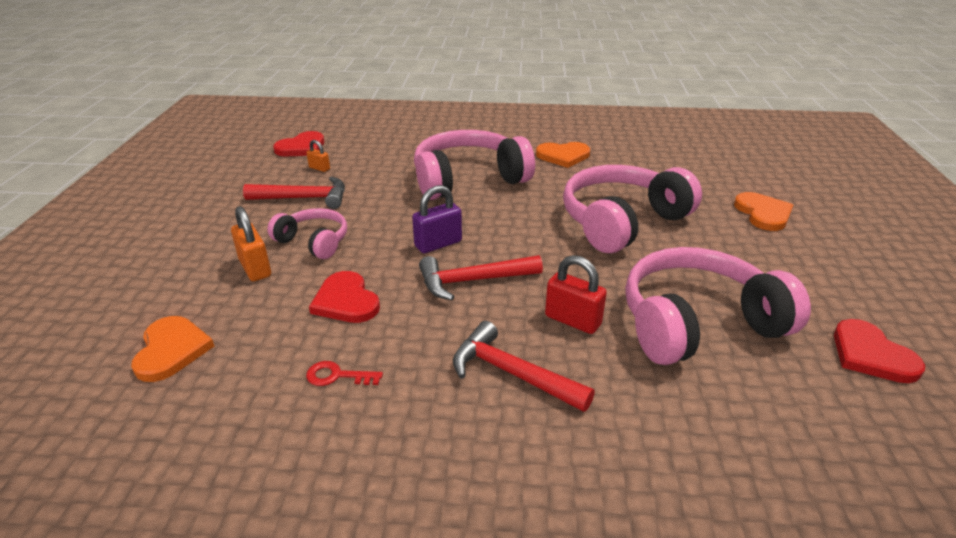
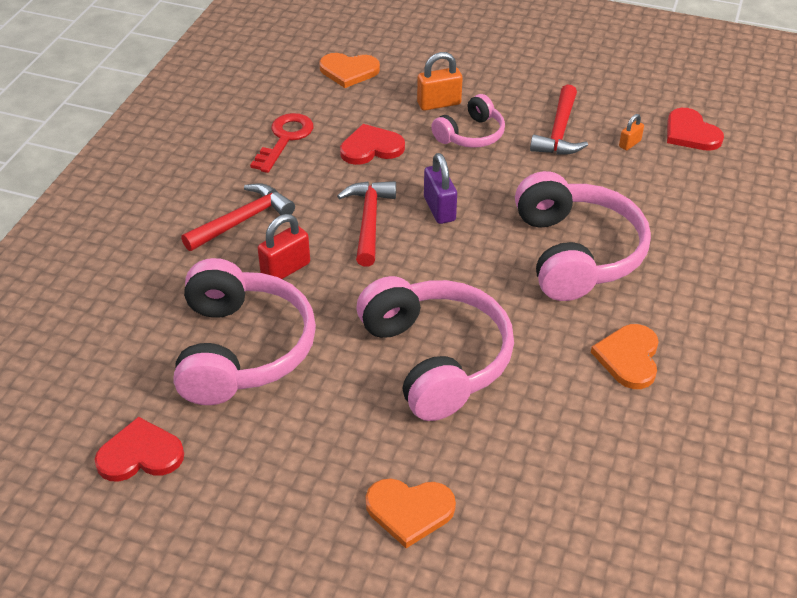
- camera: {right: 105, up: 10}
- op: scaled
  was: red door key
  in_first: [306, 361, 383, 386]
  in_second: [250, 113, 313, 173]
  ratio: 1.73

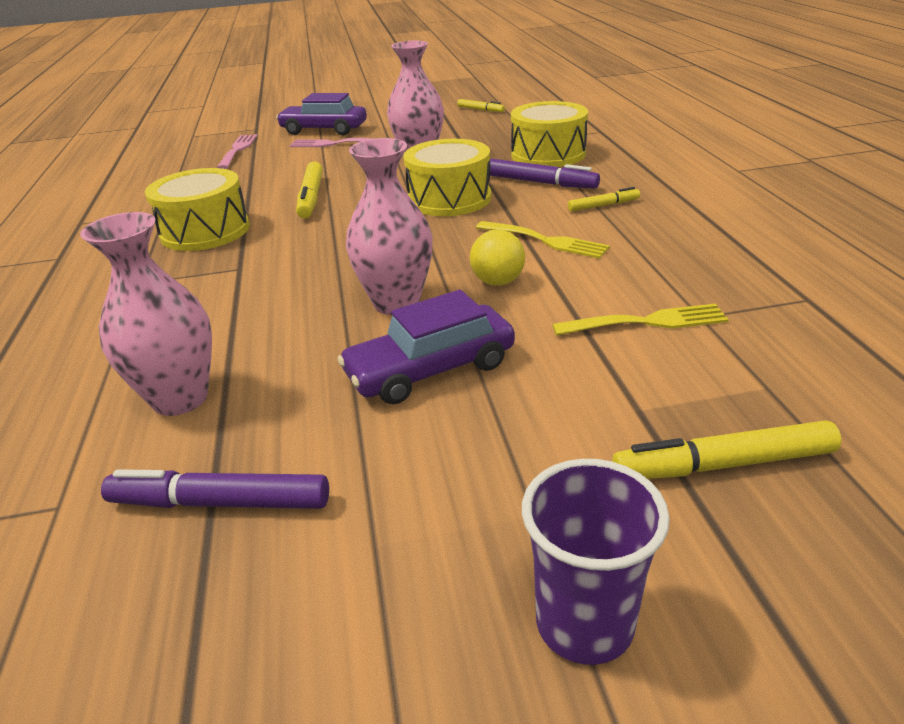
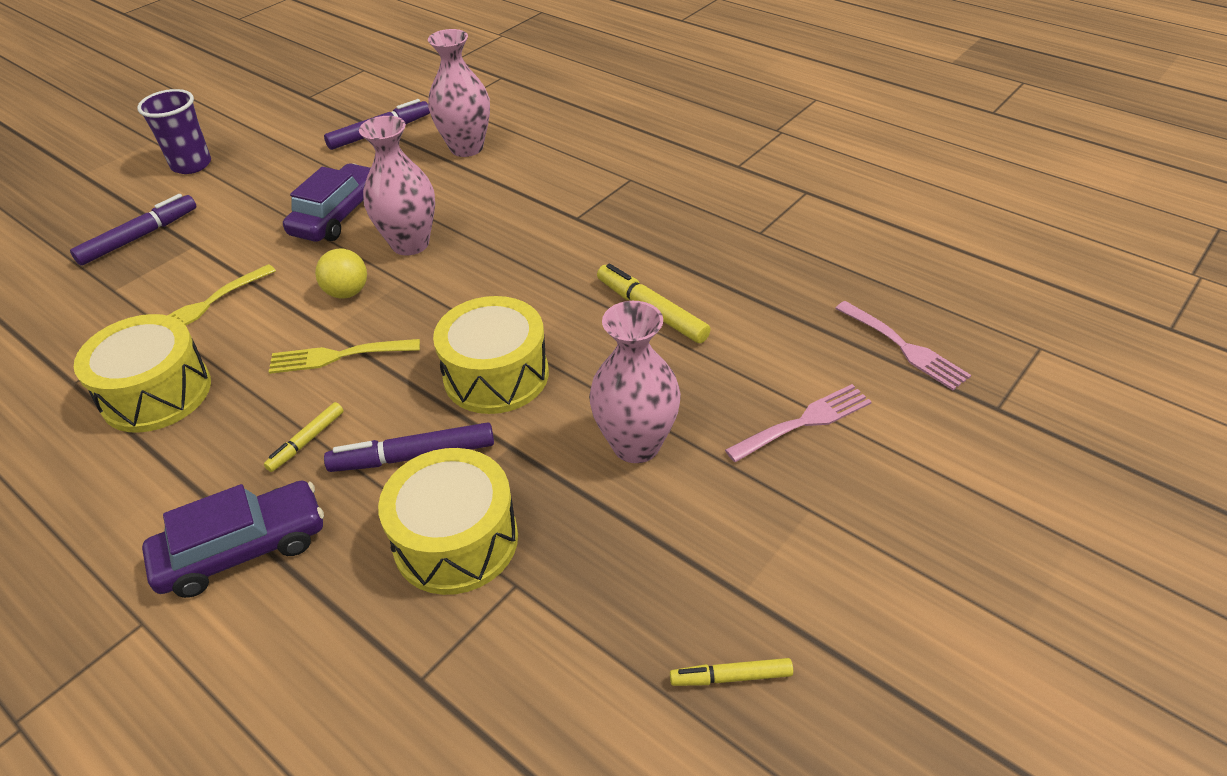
- camera: {right: 140, up: 10}
- op: shifted
  was: bright yellow drum
  in_first: [145, 168, 250, 251]
  in_second: [74, 314, 211, 433]
- op: shifted
  was: violet toy car
  in_first: [276, 93, 367, 136]
  in_second: [142, 480, 324, 598]
- op: repainted
  was: bright yellow marker pen
  now: violet marker pen
  in_first: [612, 420, 841, 479]
  in_second: [70, 194, 197, 266]

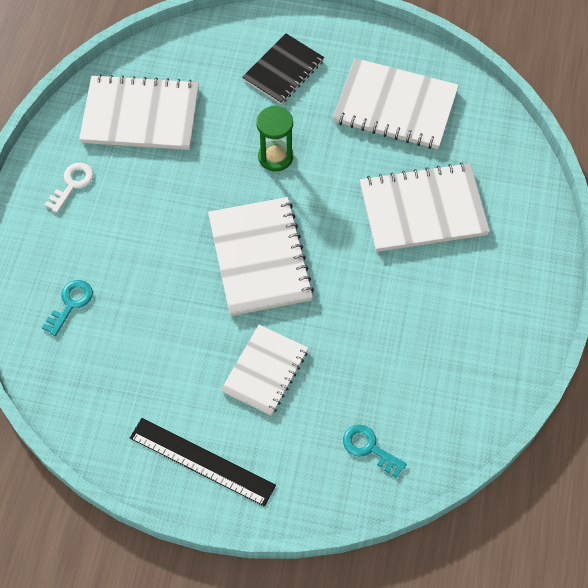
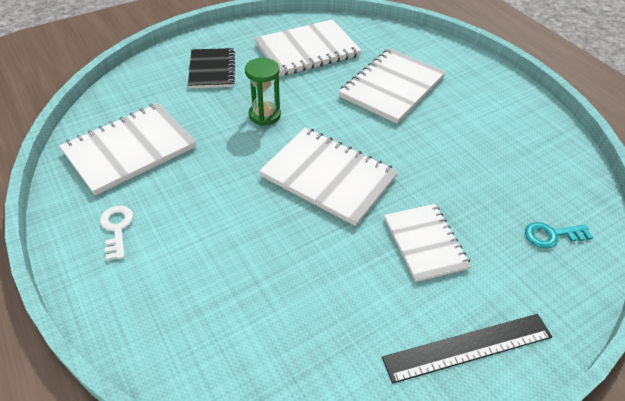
- camera: {right: -45, up: -15}
- op: gone
  was: teal door key
  in_first: [42, 280, 93, 336]

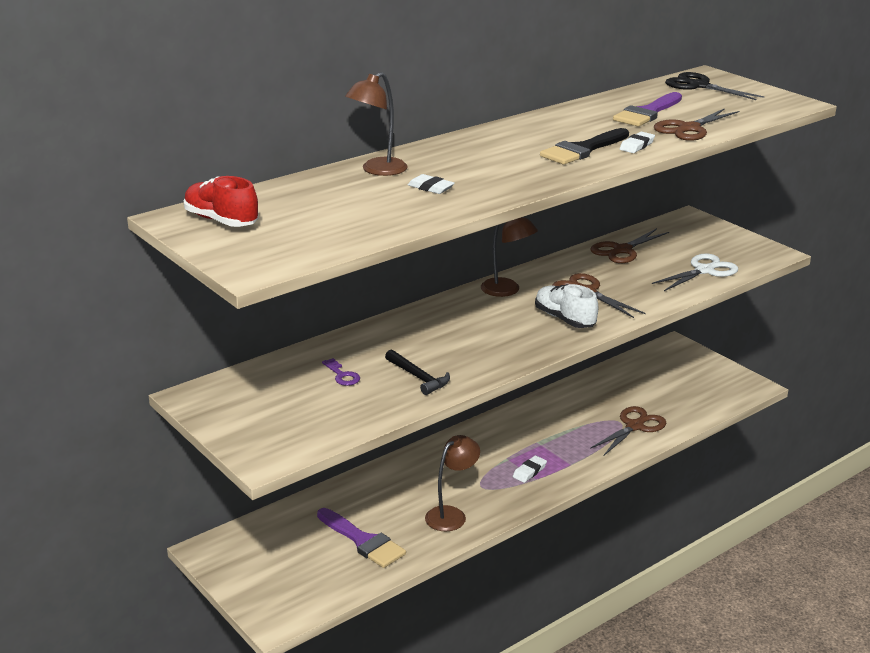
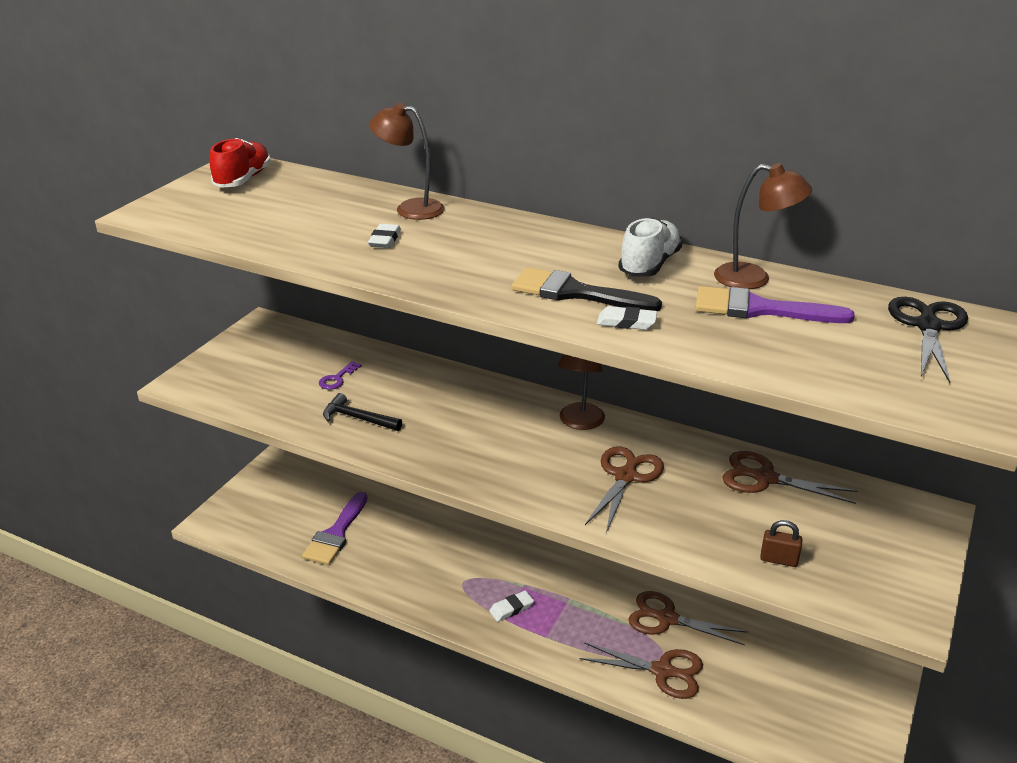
- camera: {right: 65, up: 5}
- op: shifted
  was: dark brown lamp
  in_first: [425, 435, 480, 532]
  in_second: [714, 163, 812, 289]
- op: shifted
  was: pure white sneaker
  in_first: [535, 284, 598, 328]
  in_second: [618, 218, 682, 277]
- op: shifted
  was: dark brown pair of scissors
  in_first: [654, 108, 739, 141]
  in_second: [629, 591, 748, 645]
- op: swapped
  was: pure white pair of scissors
  now: dark brown small lock
  in_first: [652, 253, 738, 291]
  in_second: [760, 520, 802, 567]
- op: rotated
  was: ebony carpenter's hammer
  in_first: [385, 349, 450, 395]
  in_second: [323, 393, 402, 431]
  clockwise: 90
- op: rotated
  was: pure white eraser
  in_first: [513, 455, 547, 483]
  in_second: [489, 590, 534, 622]
  clockwise: -45

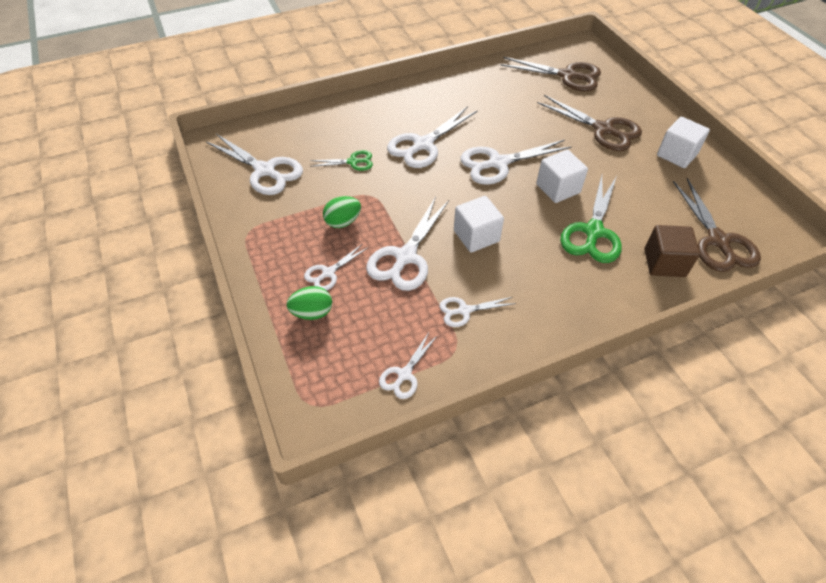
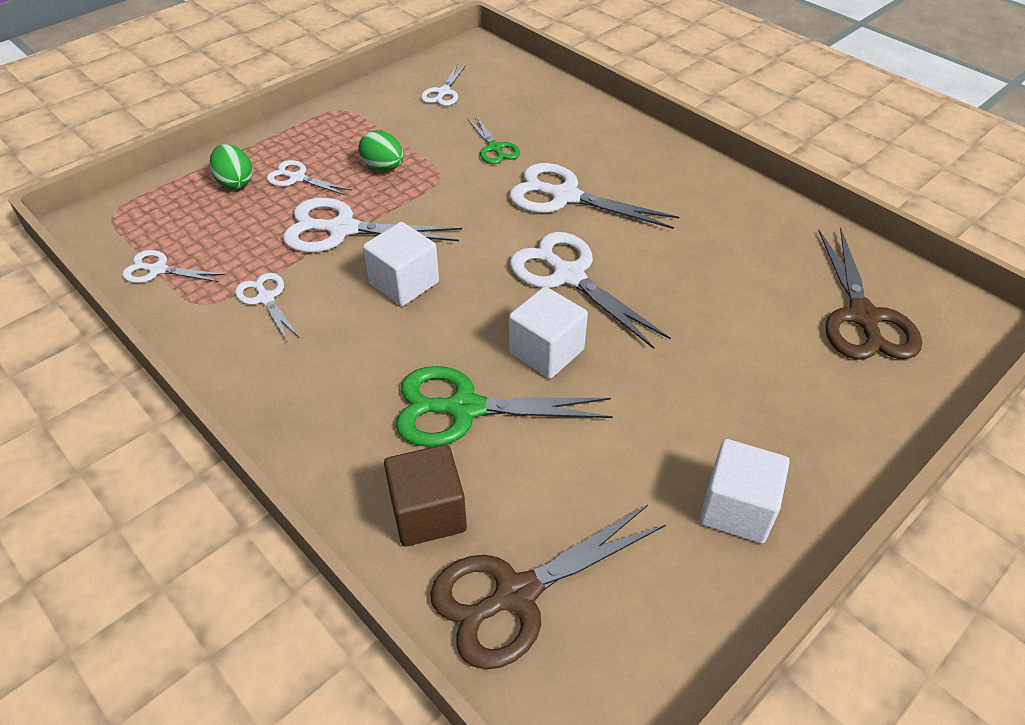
- camera: {right: 70, up: -5}
- op: gone
  was: dark brown pair of scissors
  in_first: [537, 95, 642, 151]
- op: scaled
  was: pure white pair of scissors
  in_first: [206, 134, 303, 195]
  in_second: [421, 65, 466, 106]
  ratio: 0.55

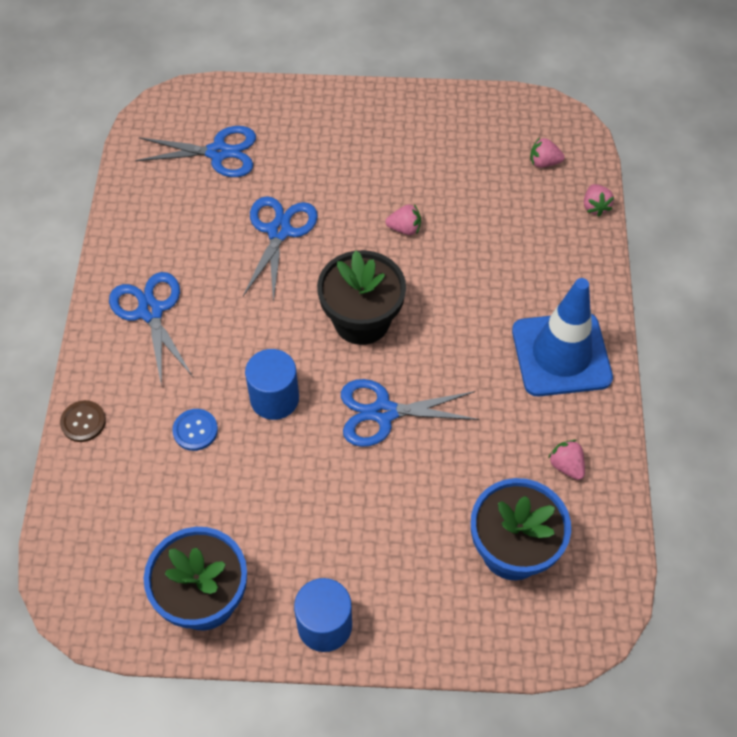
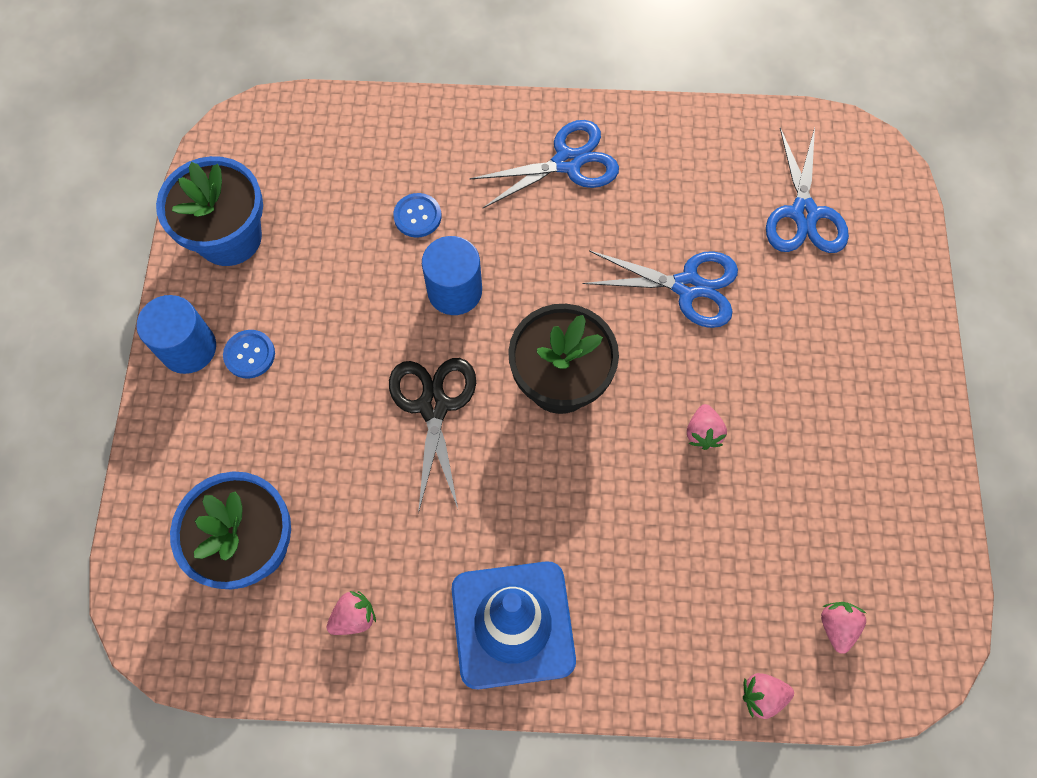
- camera: {right: 90, up: 10}
- op: gone
  was: dark brown shirt button
  in_first: [60, 400, 106, 442]
- op: new
  now: royal blue shirt button
  in_second: [223, 330, 275, 379]
- op: repainted
  was: royal blue pair of scissors
  now: ebony pair of scissors
  in_first: [341, 379, 479, 447]
  in_second: [389, 358, 476, 514]

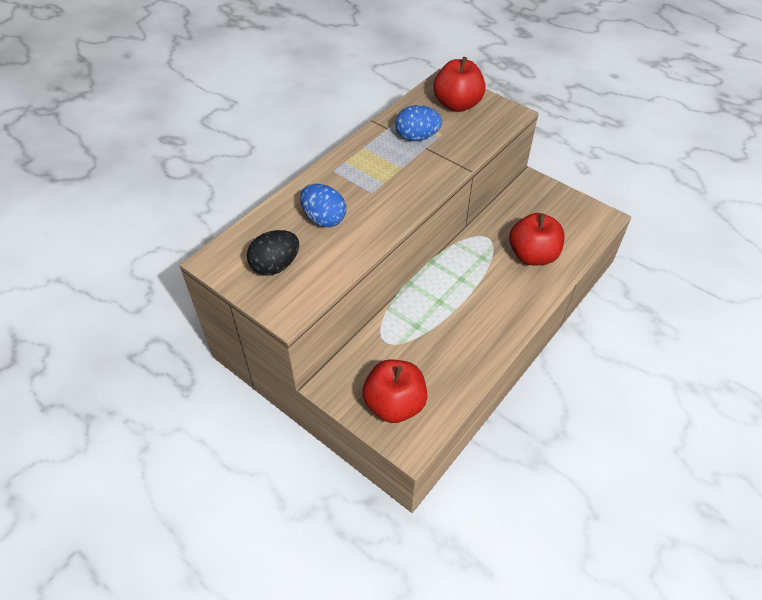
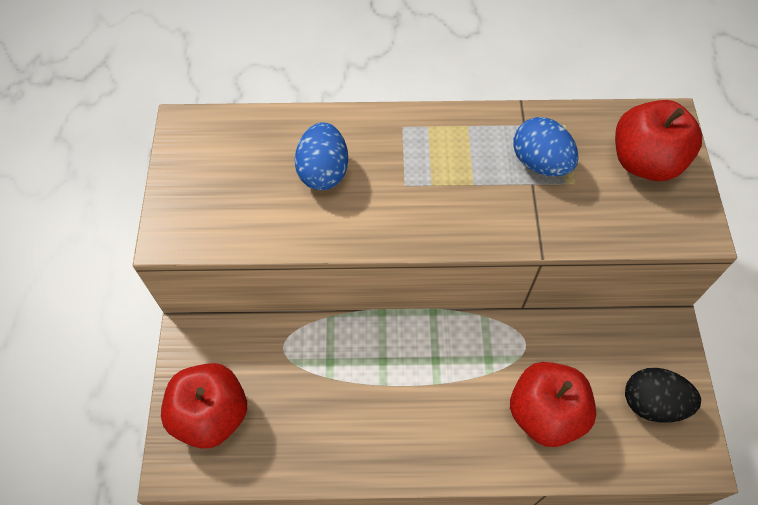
- camera: {right: 50, up: 10}
- op: shifted
  was: ebony egg shape
  in_first: [247, 230, 299, 276]
  in_second: [625, 368, 701, 423]

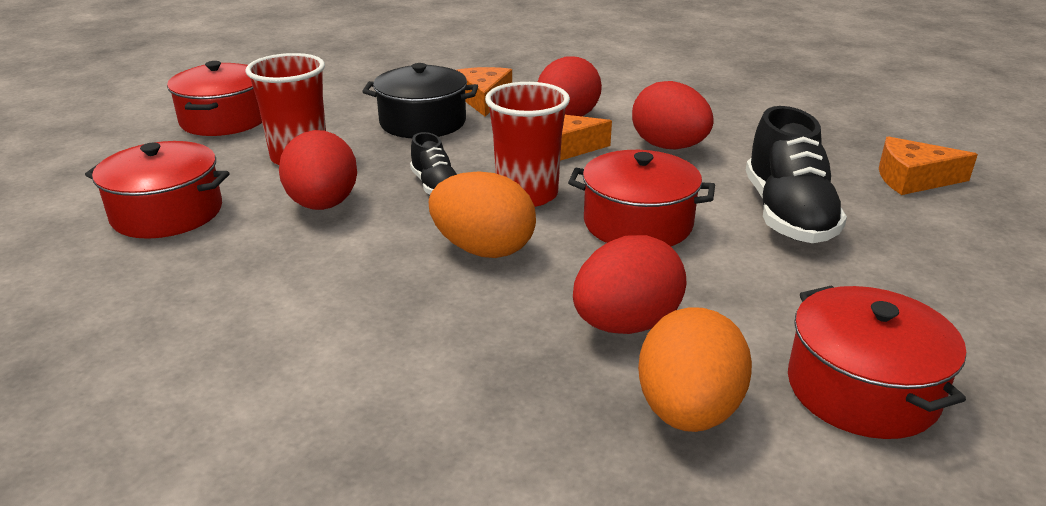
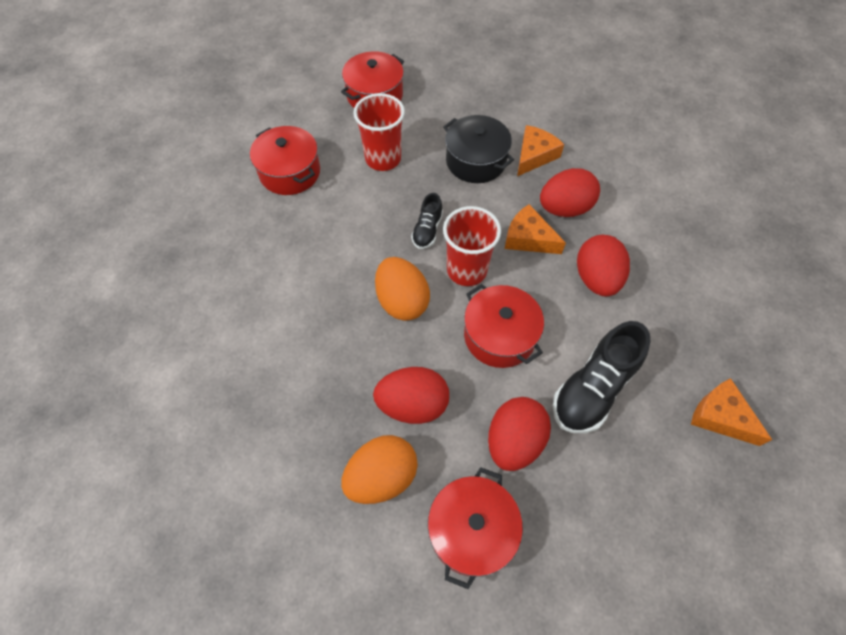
- camera: {right: 40, up: 30}
- op: shifted
  was: red egg shape
  in_first: [279, 130, 357, 210]
  in_second: [488, 397, 551, 471]

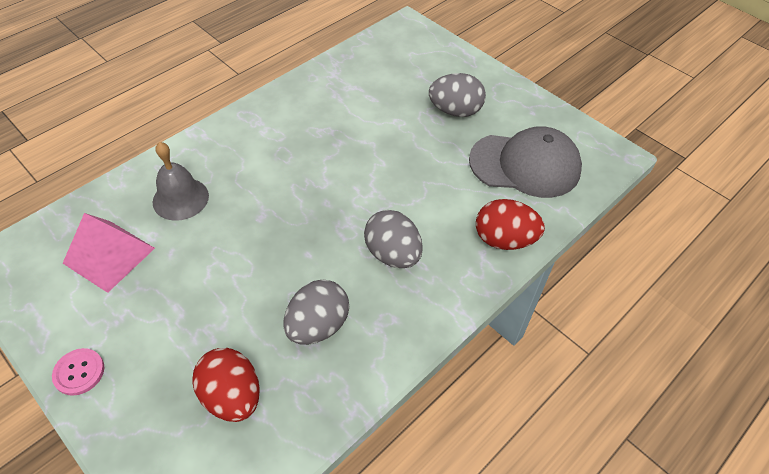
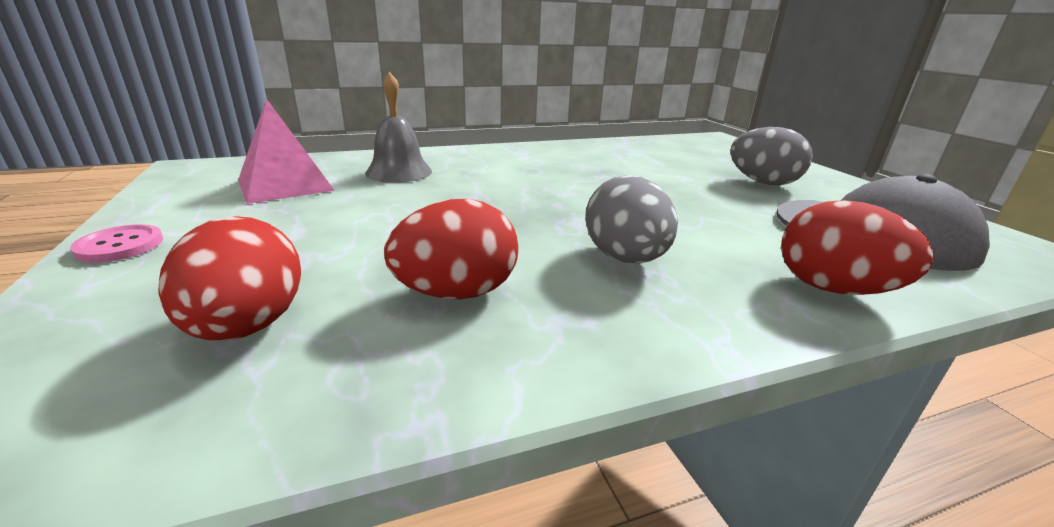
- camera: {right: 25, up: -25}
- op: repainted
  was: ash-grey egg shape
  now: red egg shape
  in_first: [284, 280, 349, 345]
  in_second: [384, 199, 518, 299]

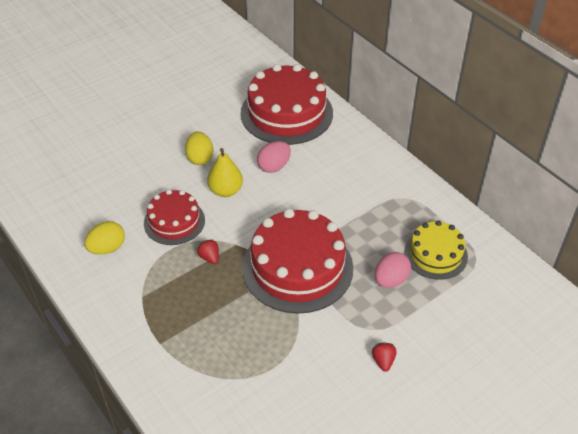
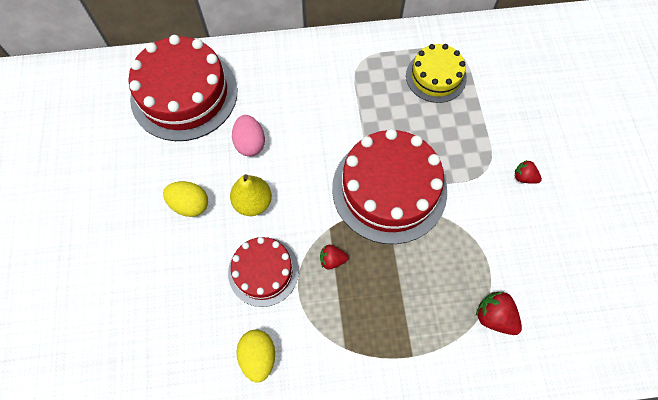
- camera: {right: -60, up: 20}
- op: gone
  was: rose-pink egg shape
  in_first: [374, 252, 411, 288]
- op: new
  now: red strawberry
  in_second: [476, 292, 522, 335]

